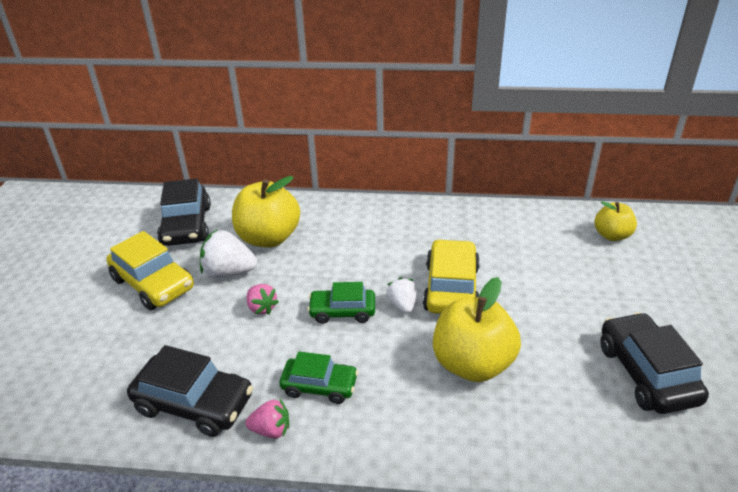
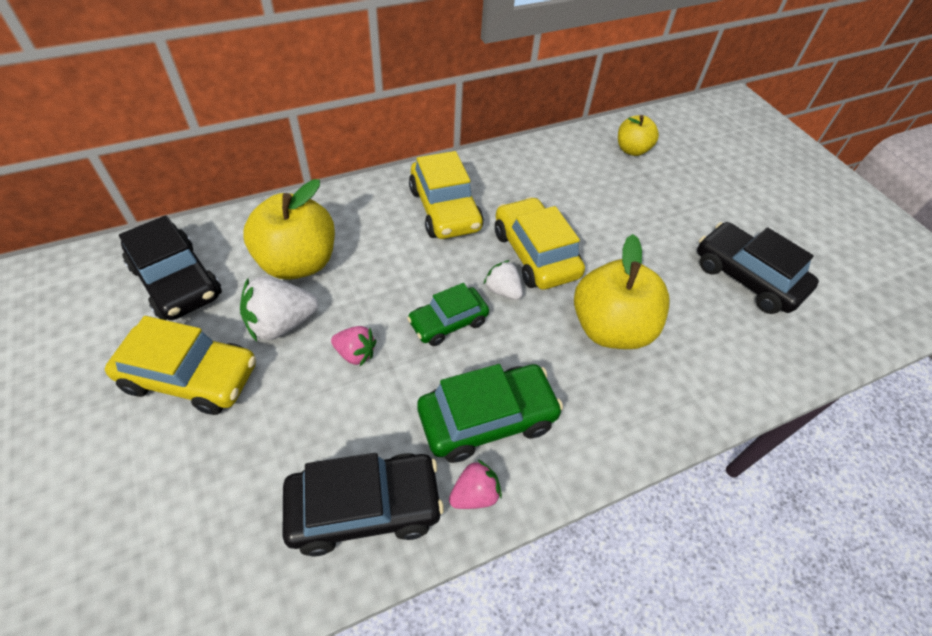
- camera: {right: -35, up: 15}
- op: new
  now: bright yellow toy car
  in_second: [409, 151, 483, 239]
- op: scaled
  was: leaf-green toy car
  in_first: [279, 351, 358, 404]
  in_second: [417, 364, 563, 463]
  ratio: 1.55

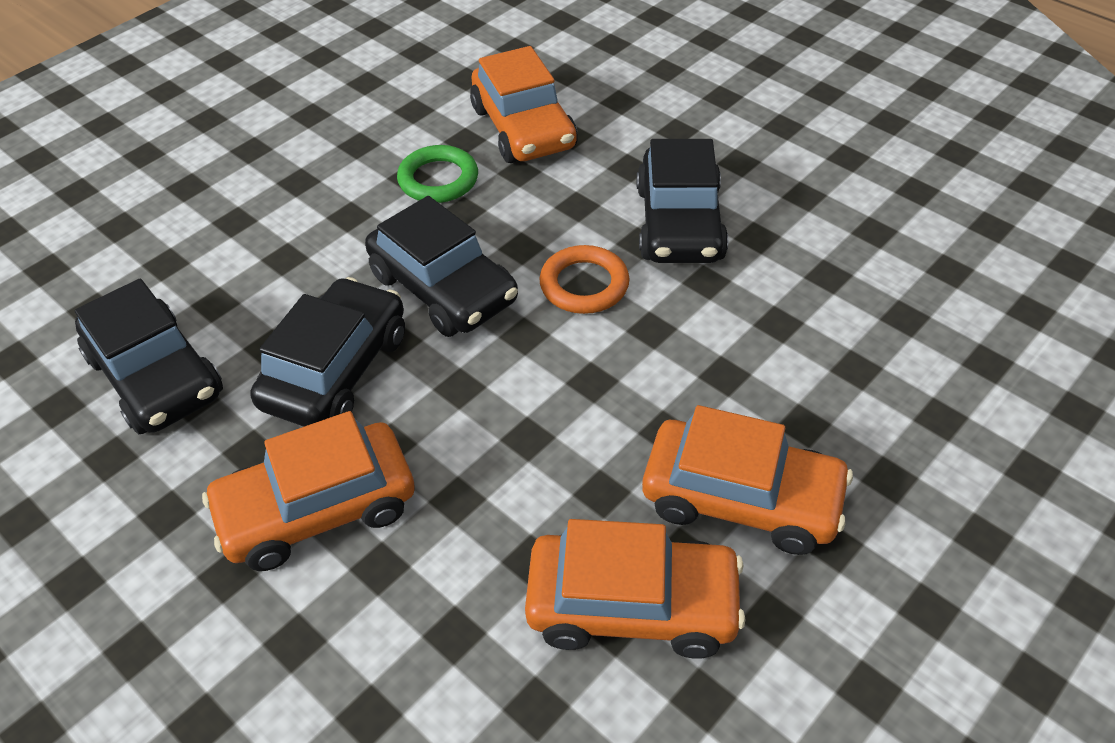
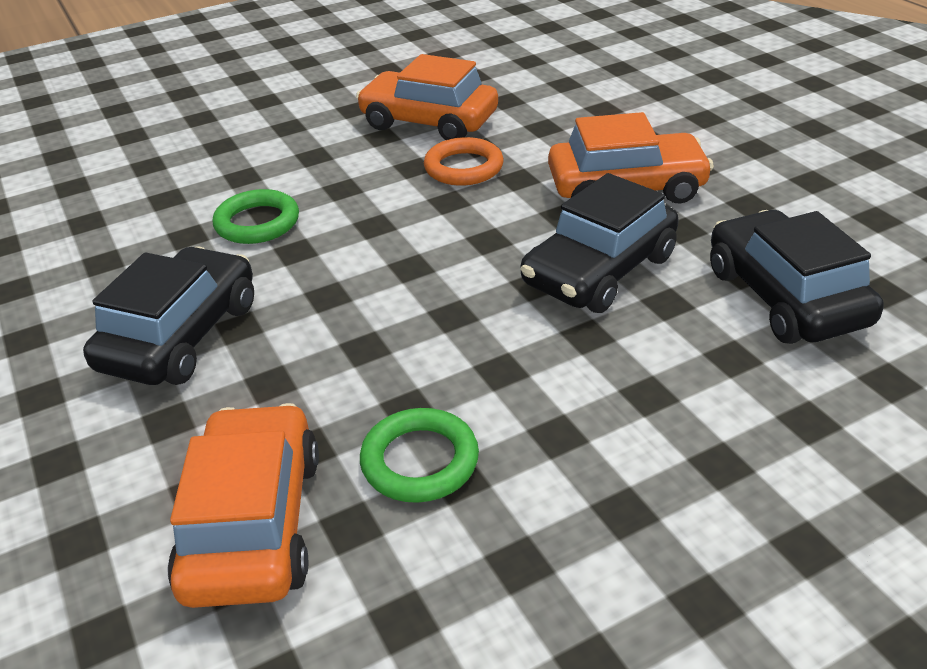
- camera: {right: -160, up: -10}
- op: gone
  was: ebony toy car
  in_first: [365, 196, 518, 337]
- op: gone
  was: orange toy car
  in_first: [642, 405, 853, 555]
- op: new
  now: leaf-green ring
  in_second: [213, 189, 299, 244]
- op: shifted
  was: orange ring
  in_first: [539, 245, 629, 314]
  in_second: [424, 137, 504, 185]

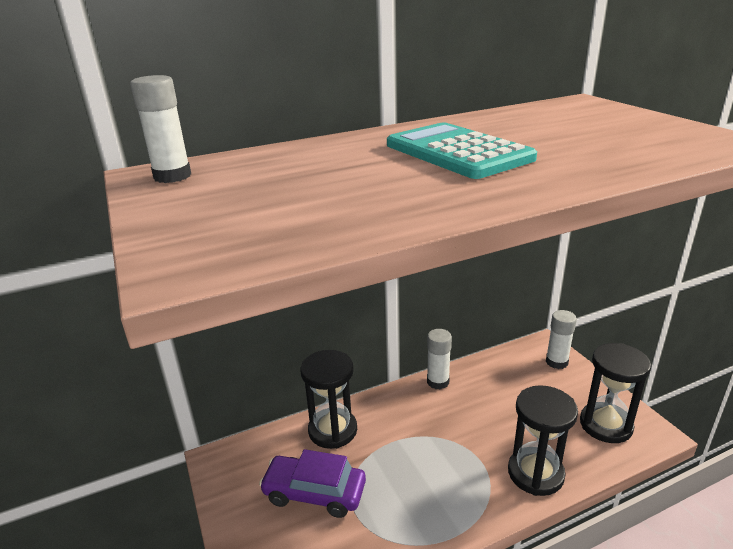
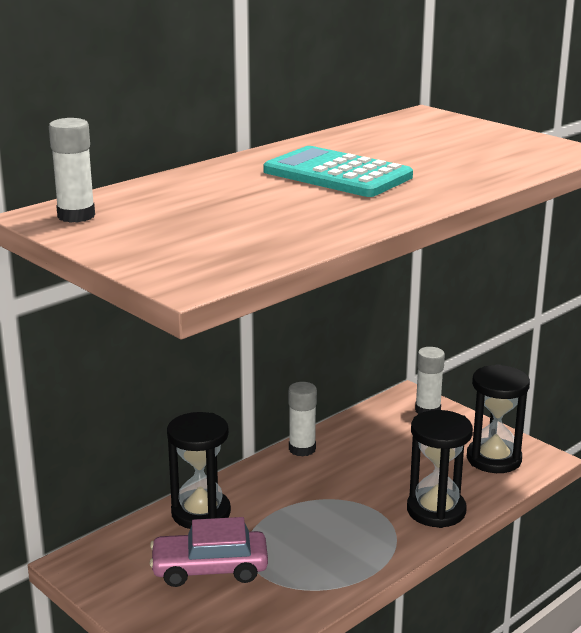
- camera: {right: -20, up: -5}
- op: repainted
  was: violet toy car
  now: rose-pink toy car
  in_first: [259, 449, 366, 518]
  in_second: [149, 517, 268, 587]

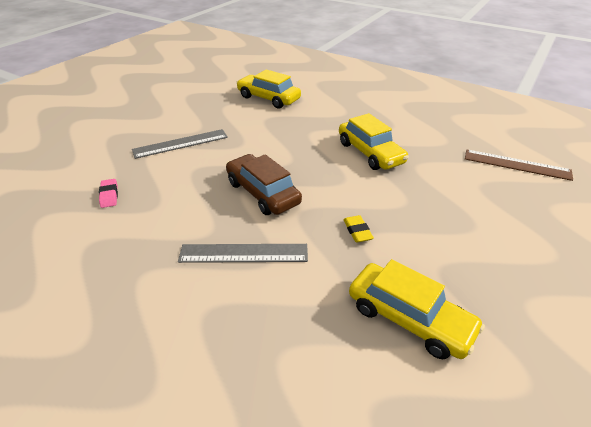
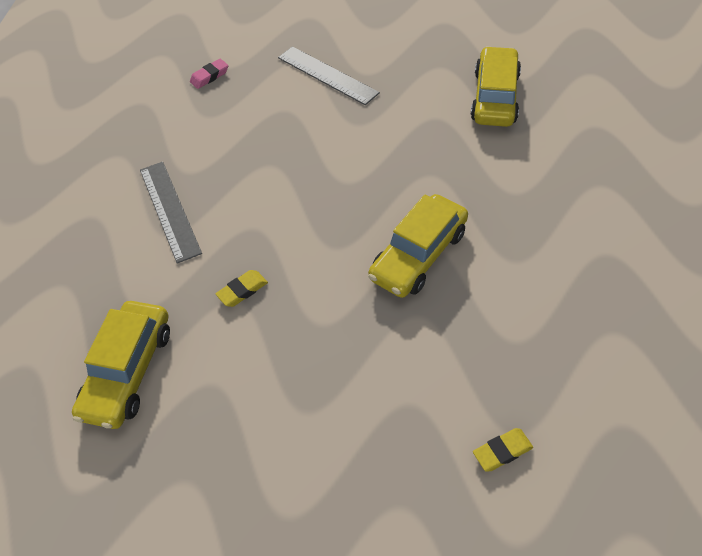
- camera: {right: 70, up: 15}
- op: gone
  was: dark brown toy car
  in_first: [226, 154, 302, 215]
- op: swapped
  was: dark brown measuring stick
  now: bright yellow eraser
  in_first: [465, 150, 573, 181]
  in_second: [473, 428, 533, 472]

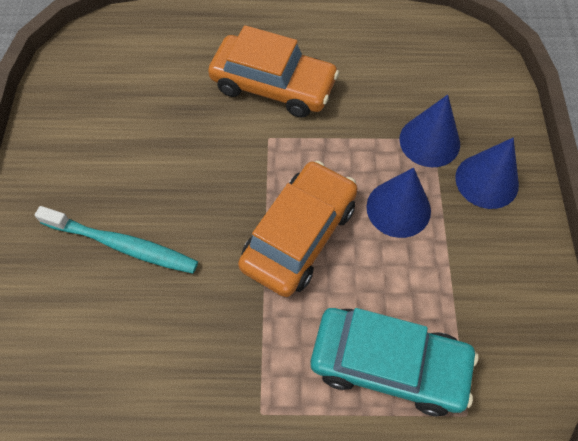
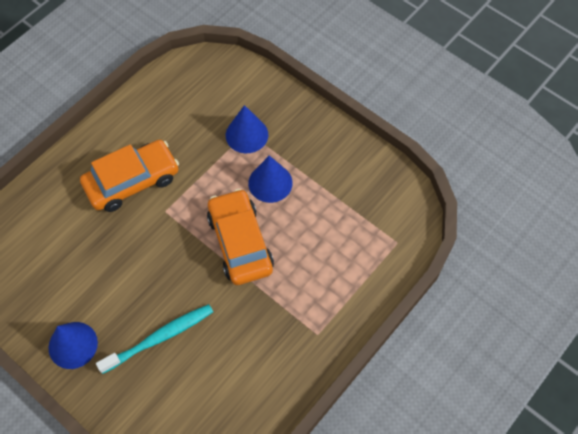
- camera: {right: -50, up: 0}
- op: gone
  was: teal toy car
  in_first: [311, 308, 479, 416]
- op: shifted
  was: royal blue cone
  in_first: [455, 137, 519, 209]
  in_second: [48, 322, 98, 369]

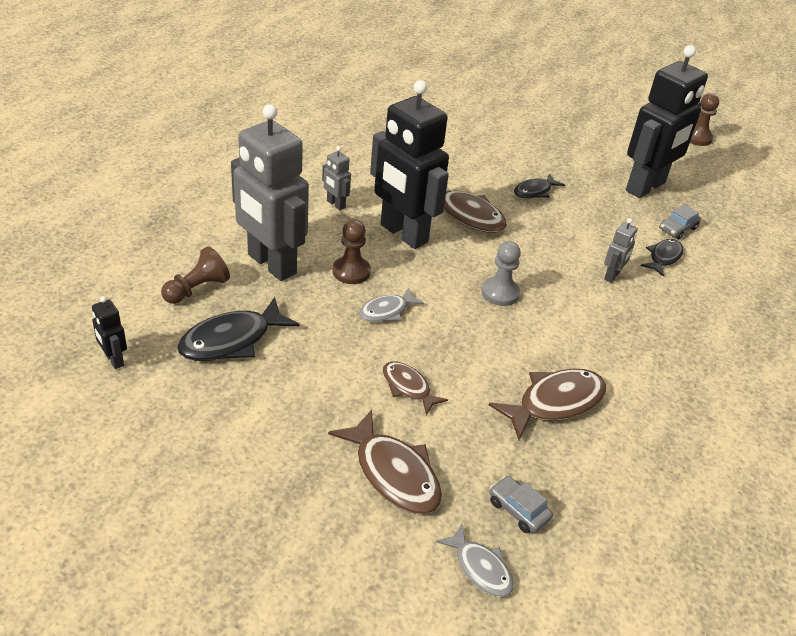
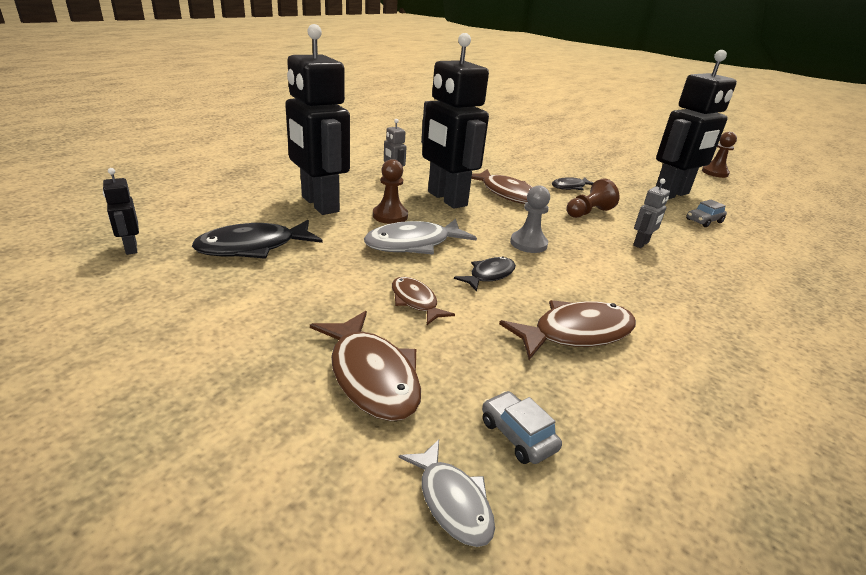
- camera: {right: 10, up: -10}
- op: shifted
  was: dark brown chess pawn
  in_first: [161, 246, 230, 304]
  in_second: [566, 178, 619, 218]
- op: shifted
  was: ebony toy fish
  in_first: [641, 239, 683, 277]
  in_second: [454, 257, 516, 292]
- op: repainted
  was: ash-grey robot figure
  now: ebony robot figure
  in_first: [231, 104, 309, 281]
  in_second: [285, 24, 350, 215]
- op: scaled
  was: ash-grey toy fish
  in_first: [359, 287, 424, 322]
  in_second: [364, 219, 477, 255]
  ratio: 1.67

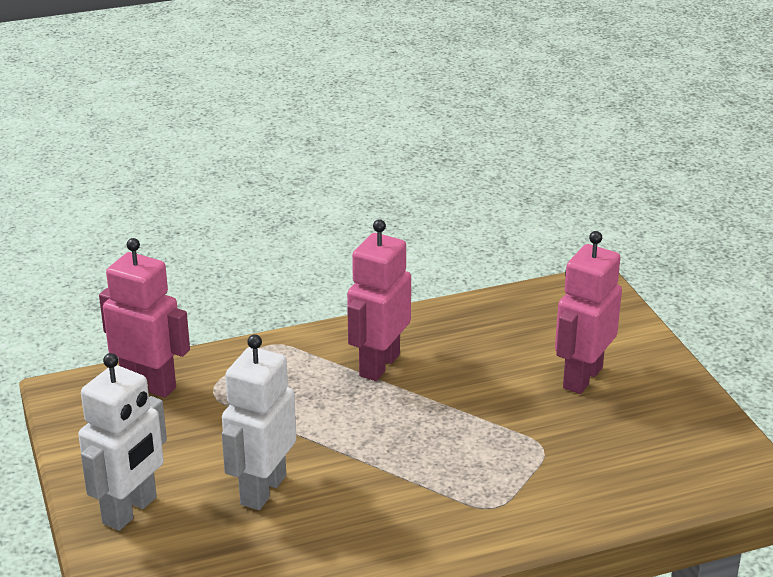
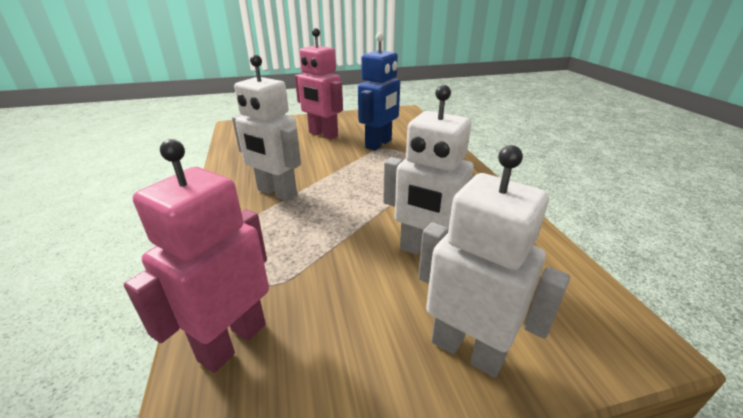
- camera: {right: -85, up: 0}
- op: new
  now: royal blue robot figure
  in_second: [358, 32, 400, 151]
- op: repainted
  was: rose-pink robot figure
  now: pure white robot figure
  in_first: [347, 219, 411, 381]
  in_second: [232, 55, 301, 201]

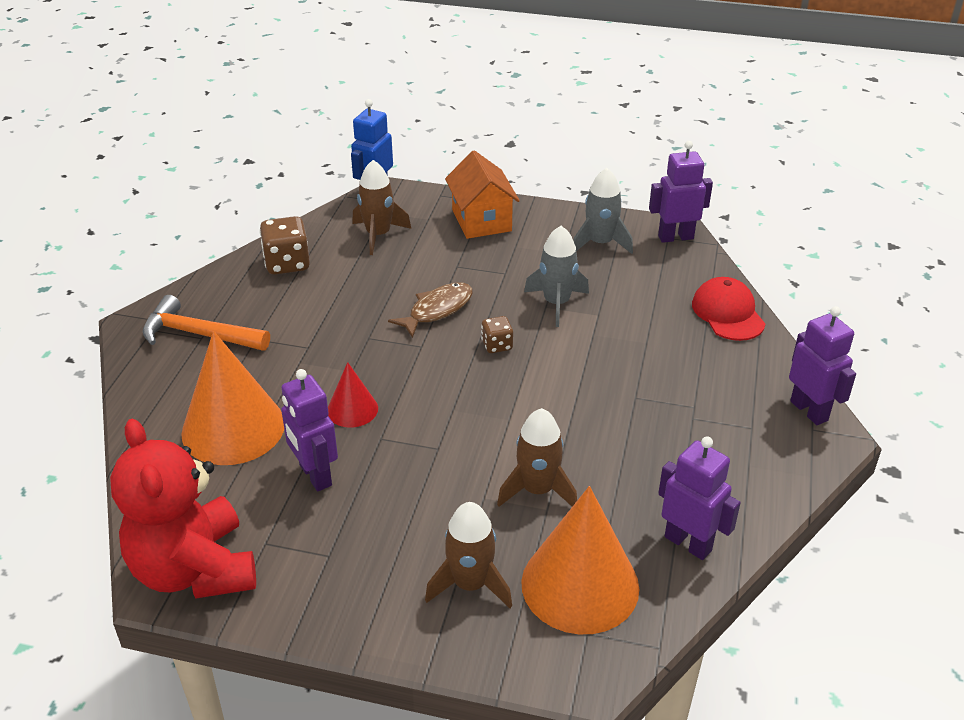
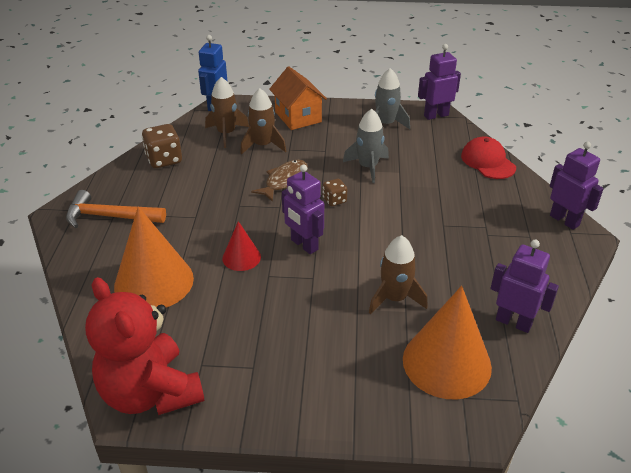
- camera: {right: -10, up: 0}
- op: shifted
  was: violet robot figure
  in_first: [281, 369, 338, 491]
  in_second: [282, 164, 324, 254]
- op: shifted
  was: dark brown rocket
  in_first: [425, 502, 512, 608]
  in_second: [240, 88, 286, 155]

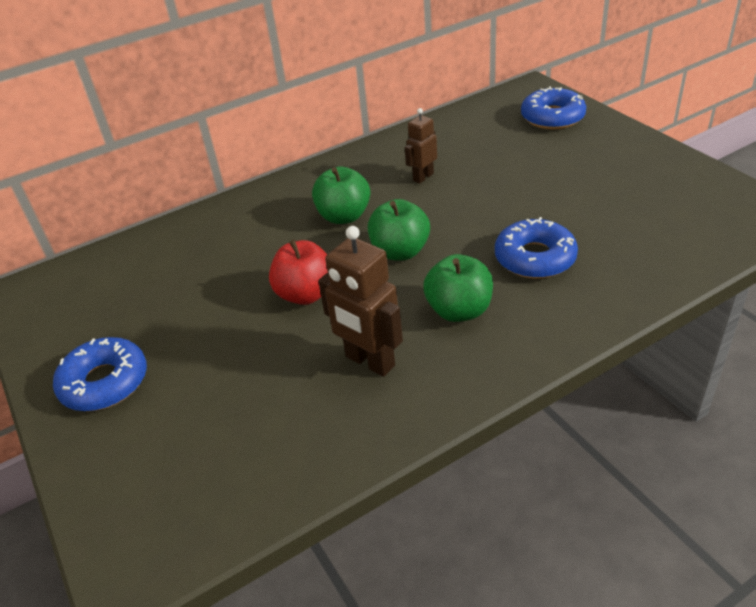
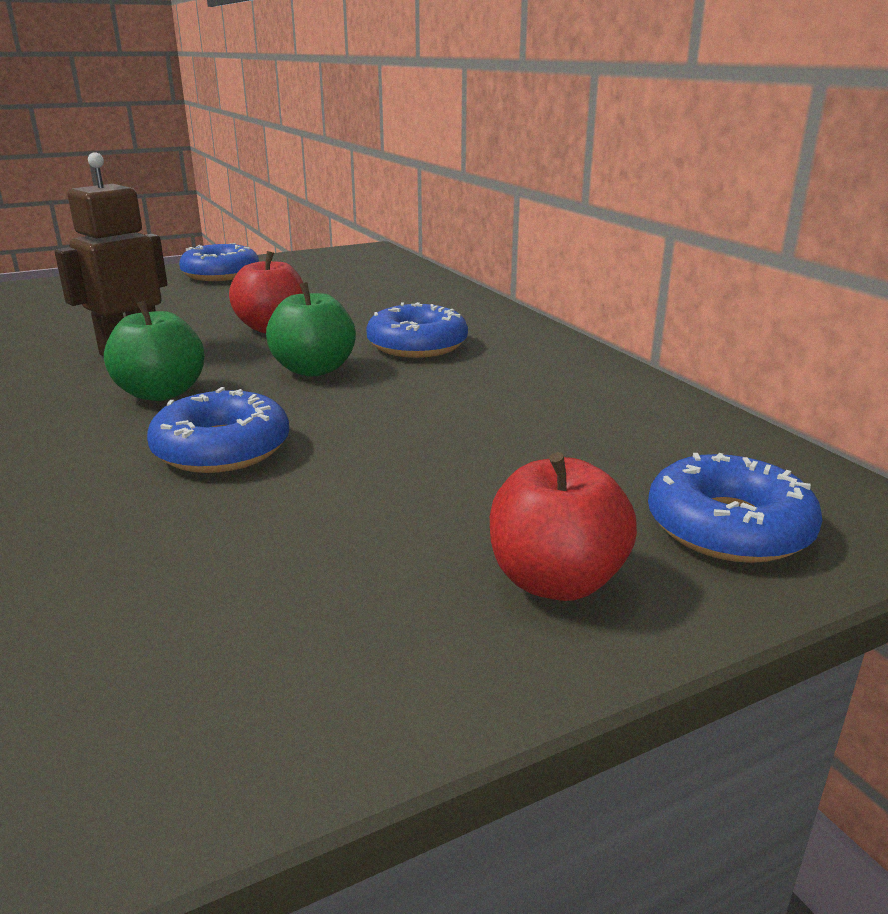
- camera: {right: 90, up: -15}
- op: gone
  was: dark brown robot figure
  in_first: [405, 108, 437, 184]
- op: new
  now: red apple fruit
  in_second: [490, 452, 637, 601]
- op: swapped
  was: leaf-green apple fruit
  now: royal blue glazed donut
  in_first: [312, 166, 371, 224]
  in_second: [366, 302, 468, 358]

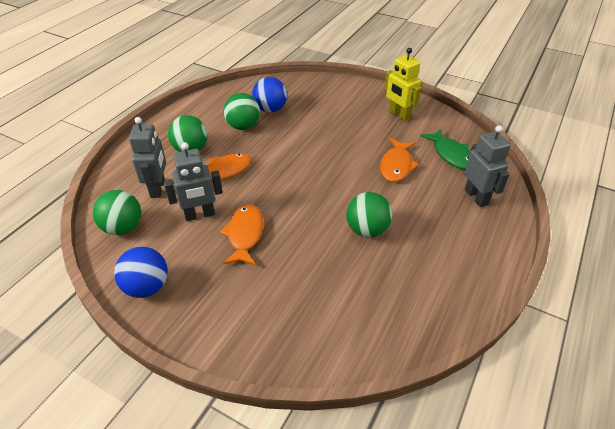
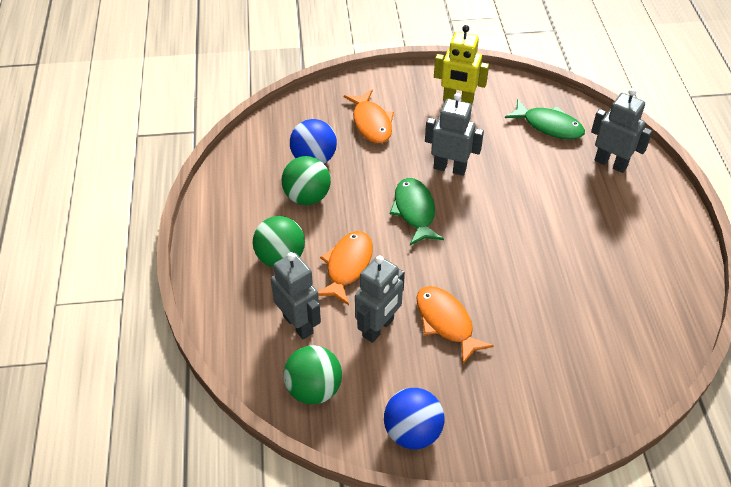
- camera: {right: -35, up: 5}
- op: gone
  was: leaf-green ball
  in_first: [346, 192, 392, 237]
- op: new
  now: leaf-green toy fish
  in_second: [390, 178, 444, 245]
- op: new
  now: ash-grey robot figure
  in_second: [425, 93, 484, 176]
- op: shifted
  was: orange toy fish
  in_first: [380, 138, 419, 182]
  in_second: [344, 90, 394, 143]

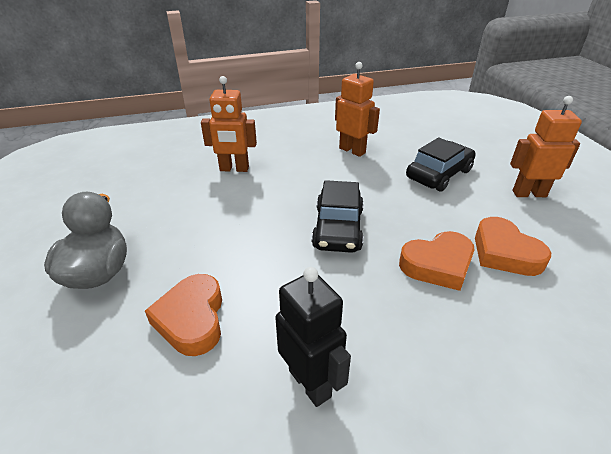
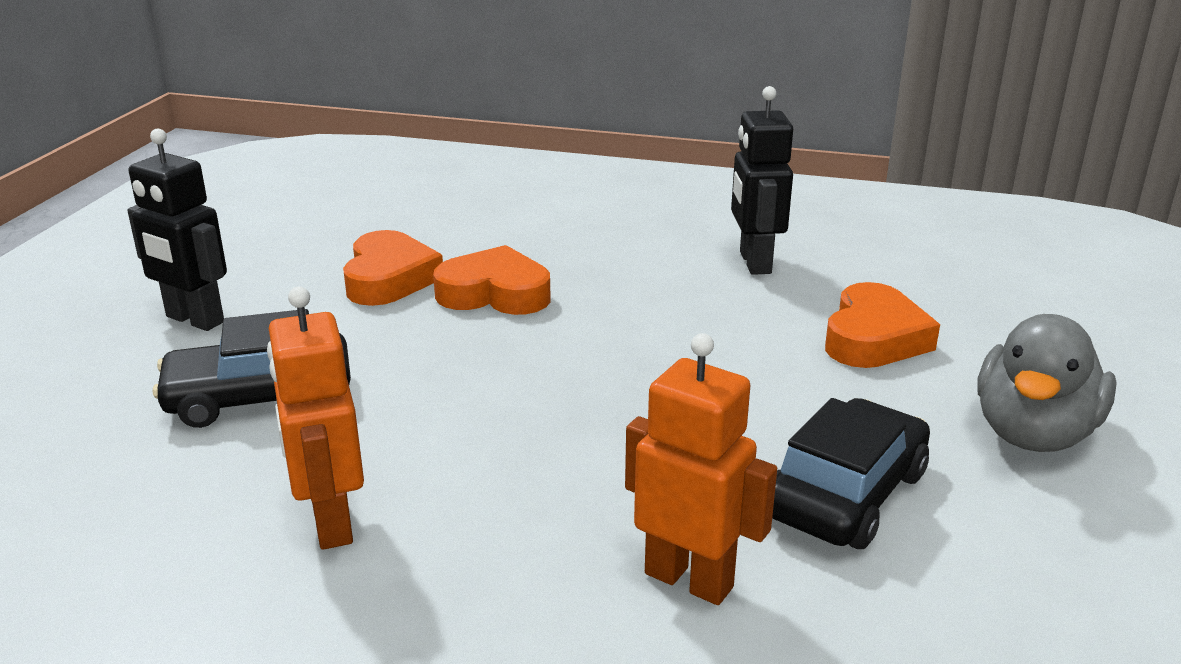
- camera: {right: -150, up: -10}
- op: shifted
  was: ebony toy car
  in_first: [312, 180, 364, 253]
  in_second: [772, 398, 930, 549]
- op: repainted
  was: orange robot figure
  now: ebony robot figure
  in_first: [510, 96, 582, 197]
  in_second: [127, 129, 227, 331]

